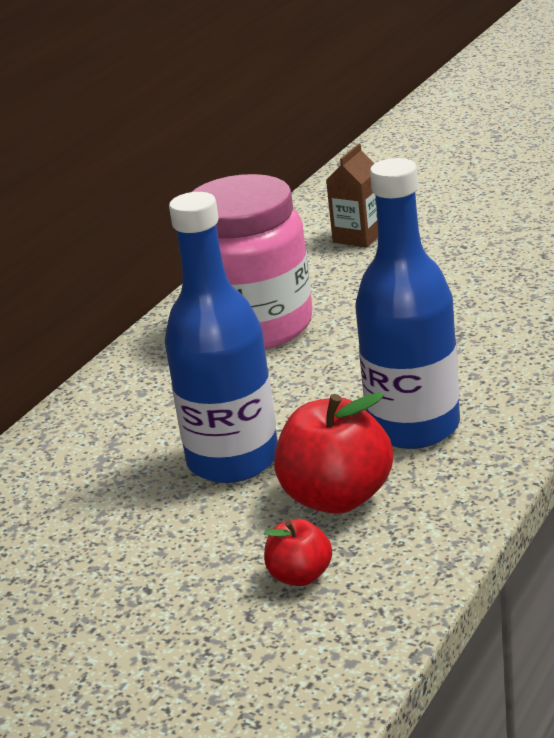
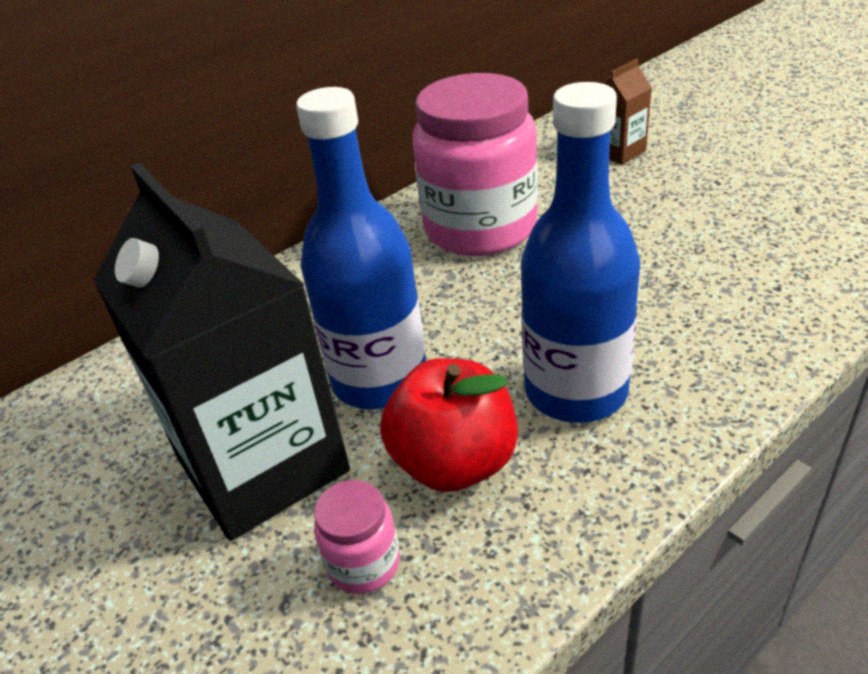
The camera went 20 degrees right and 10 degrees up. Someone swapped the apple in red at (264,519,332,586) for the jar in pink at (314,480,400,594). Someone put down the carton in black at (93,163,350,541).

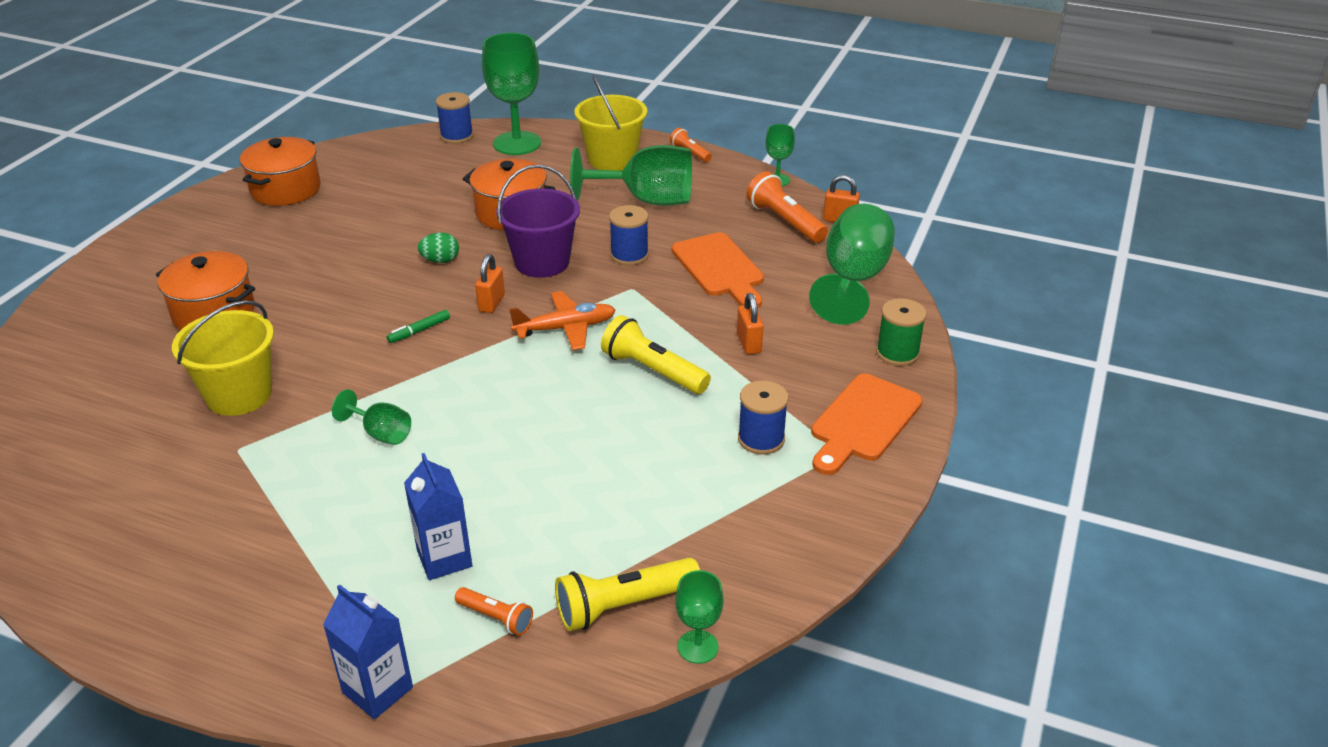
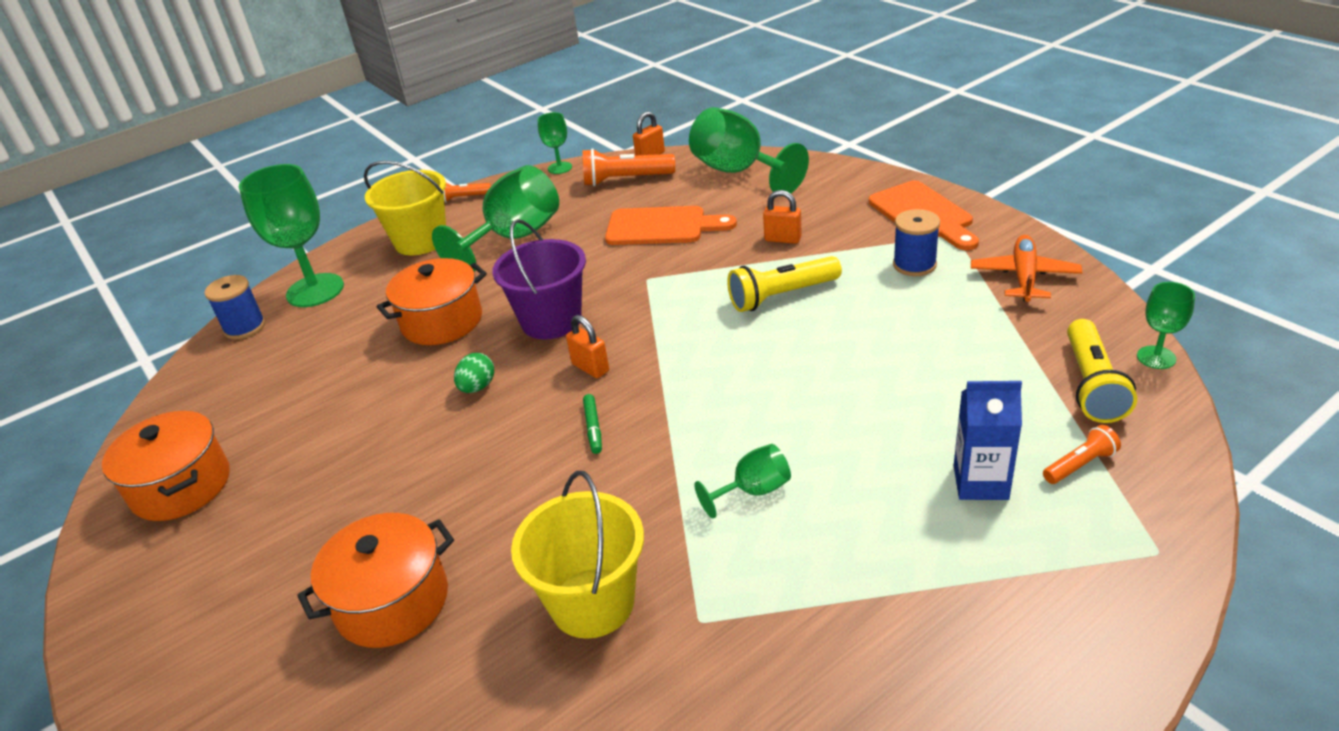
The camera went 55 degrees left and 0 degrees up. Someone took away the carton in blue at (323,584,413,719). Someone carried the plane in orange from (509,291,616,350) to (971,235,1082,302). Someone took away the spool in blue at (609,205,649,265). Someone took away the spool in green at (876,298,927,366).

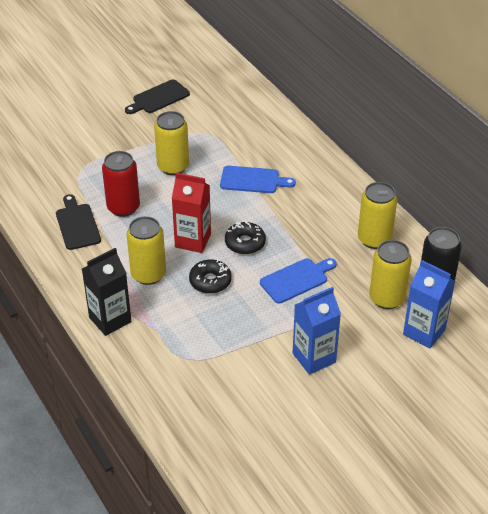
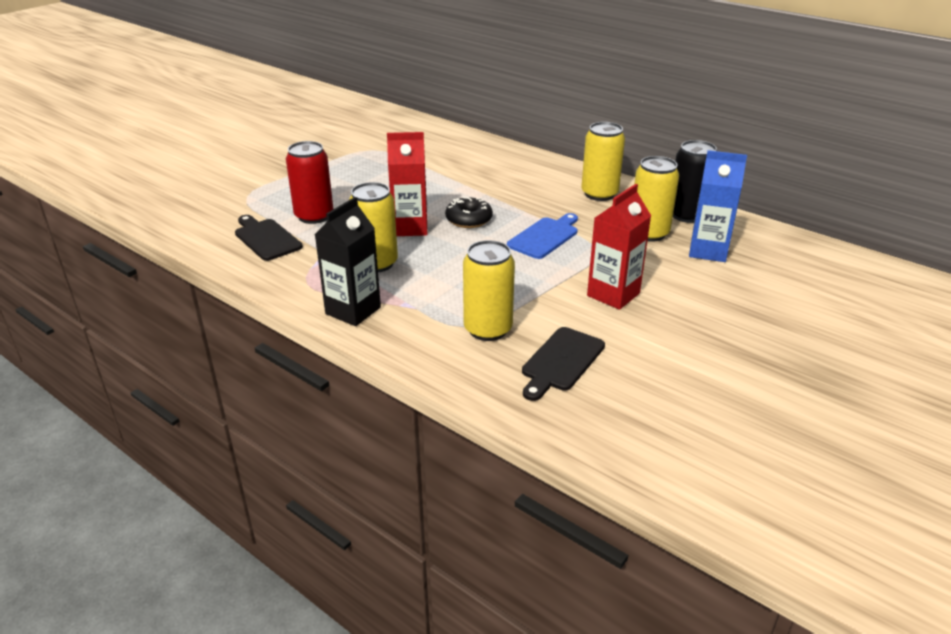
The camera went 20 degrees left and 10 degrees down. Someone carried the cutting board in black from (125,79,190,114) to (522,327,605,401). Someone carried the can in yellow from (154,111,189,175) to (463,240,515,341). Someone took away the donut in black at (189,259,232,294). Someone took away the cutting board in blue at (220,166,296,193). Someone repainted the carton in blue at (293,287,341,375), which became the carton in red at (587,184,651,310).

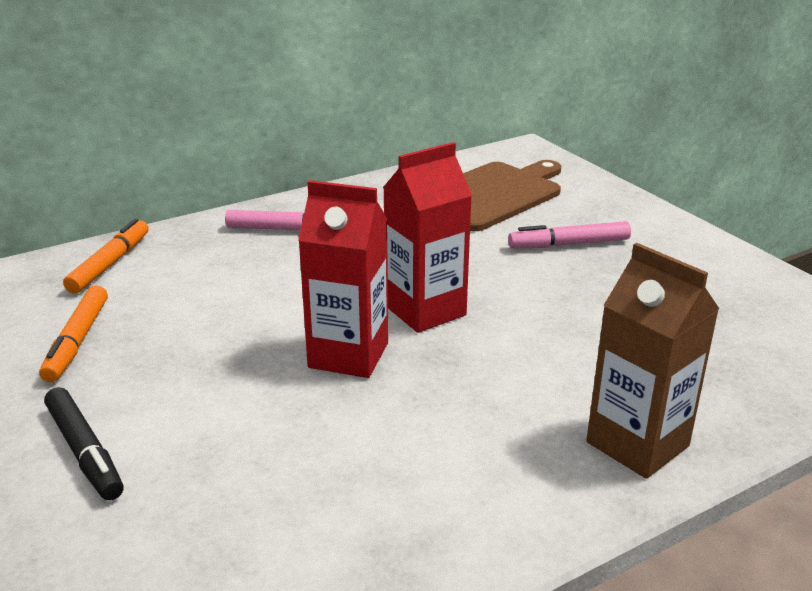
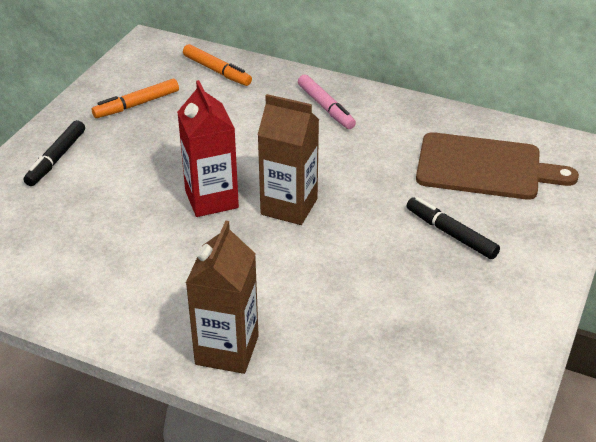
The camera went 55 degrees right and 10 degrees up. Someone rotated the marker in orange at (63,219,149,294) by 60 degrees clockwise. Someone repainted the carton in red at (383,142,472,333), which became the carton in brown at (258,94,319,225). Someone repainted the marker in pink at (508,221,631,248), which became the marker in black at (406,197,500,259).

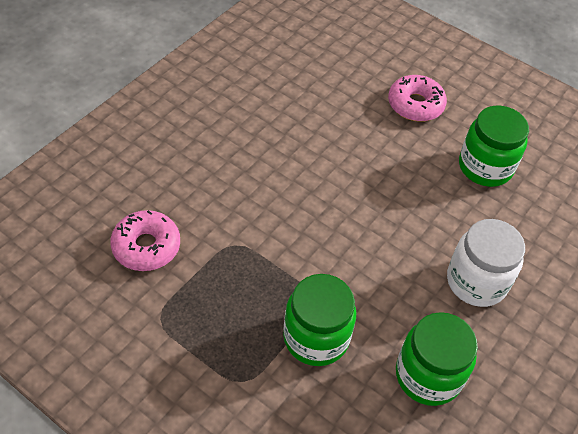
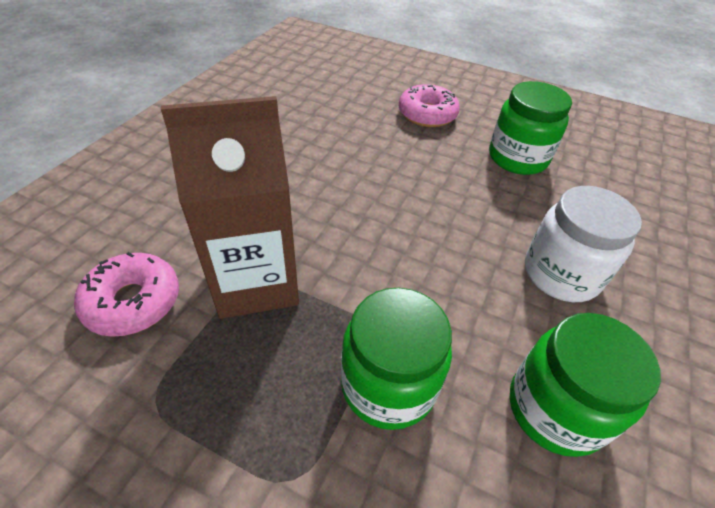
The camera went 10 degrees left and 5 degrees down. Someone put down the carton in brown at (161,96,299,319).

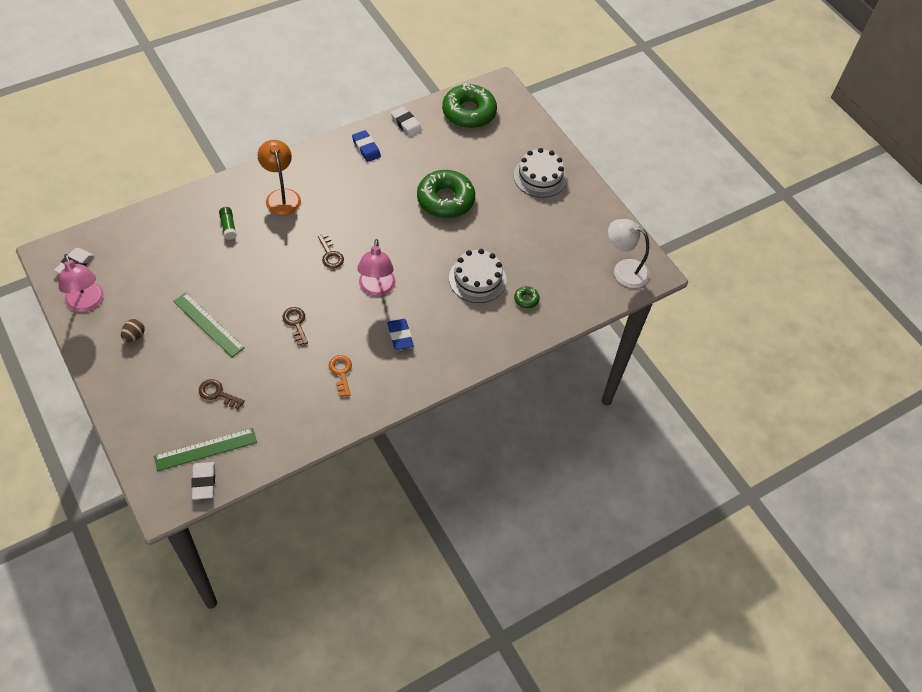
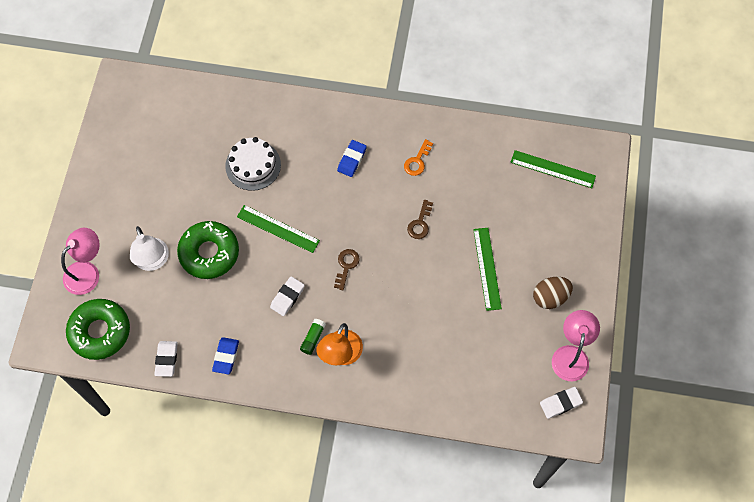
The camera went 135 degrees left and 10 degrees up. Someone scaled the egg in brown at (121,319,145,342) by 1.58. Someone carried the eraser in white from (191,462,215,500) to (270,276,305,316). Someone took away the key in brown at (199,379,245,409). Someone carried the glue stick in green from (219,207,237,240) to (300,319,326,355). Someone carried the lamp in pink from (357,239,396,297) to (61,228,100,295). Someone took away the cake in white at (513,148,567,198). Someone took away the donut in green at (514,286,540,308). Someone carried the lamp in white from (608,219,649,288) to (130,226,169,271). Someone put down the ruler in green at (237,205,320,253).

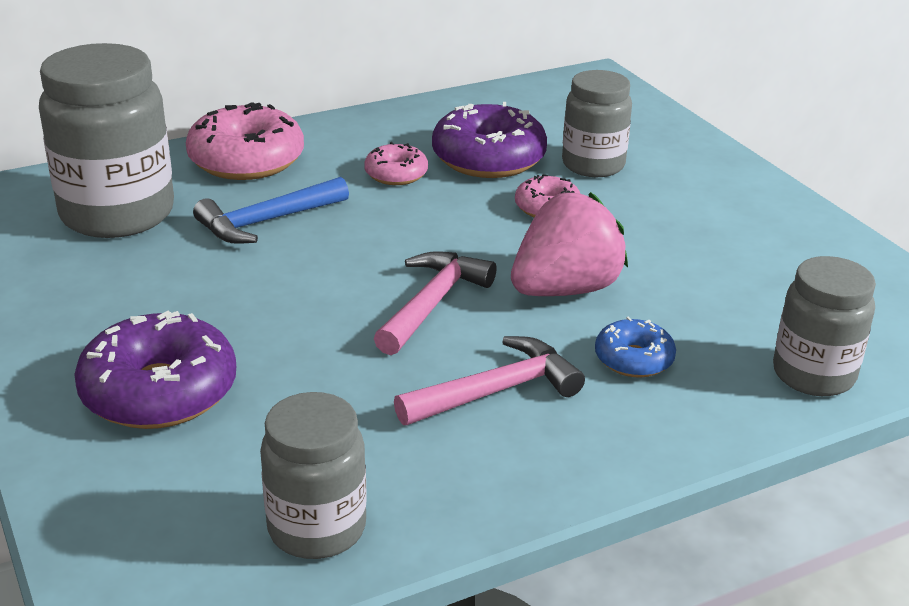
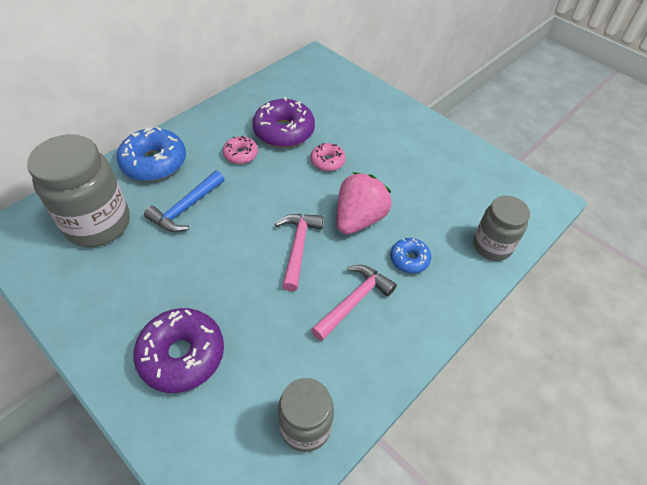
The camera went 20 degrees left and 20 degrees up. Someone repainted the donut in pink at (186,102,304,180), which became the donut in blue at (117,127,186,181). Someone took away the jar in grey at (562,70,632,177).

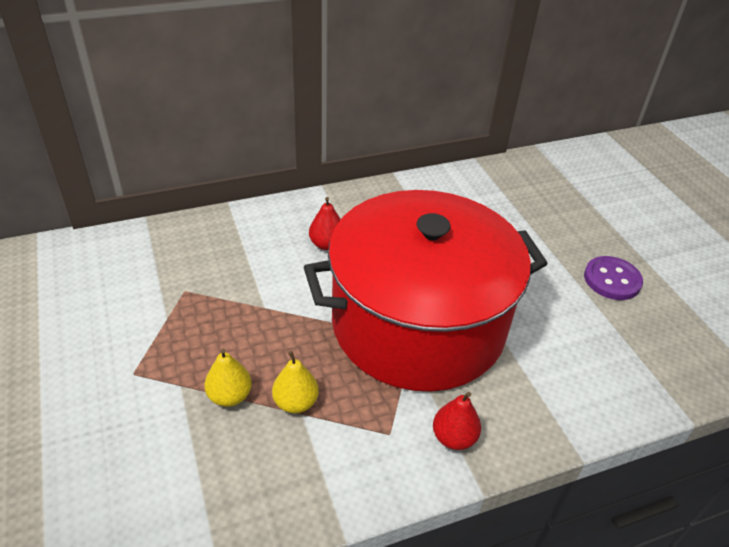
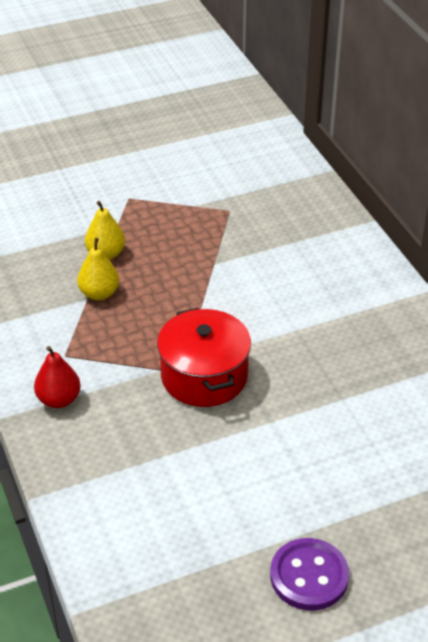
The camera went 90 degrees right and 0 degrees up. Someone scaled the pot in red at (304,190,548,392) by 0.45. Someone took away the pear in red at (309,197,341,250).

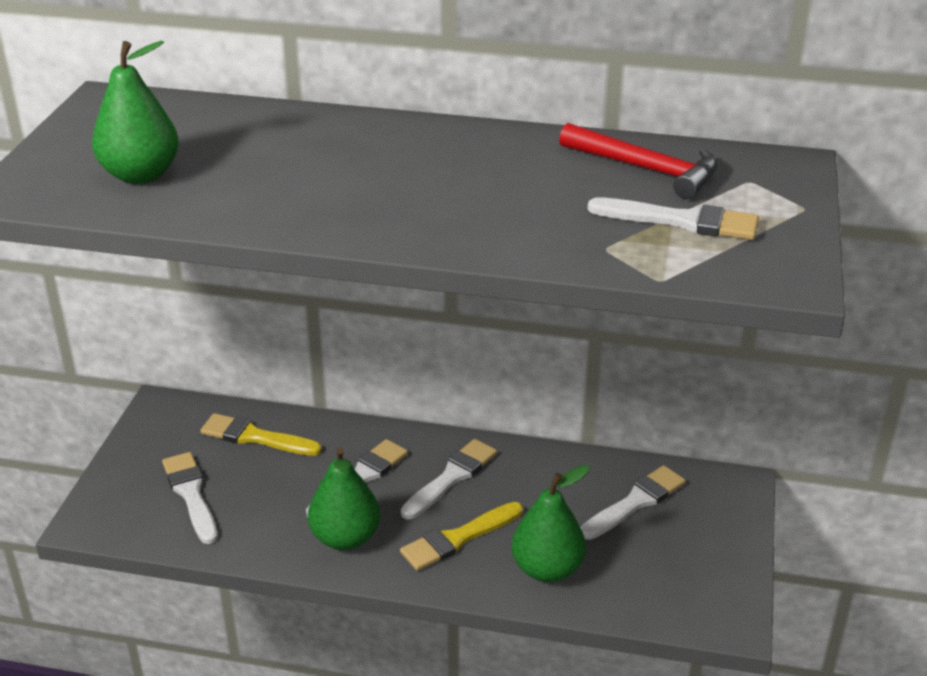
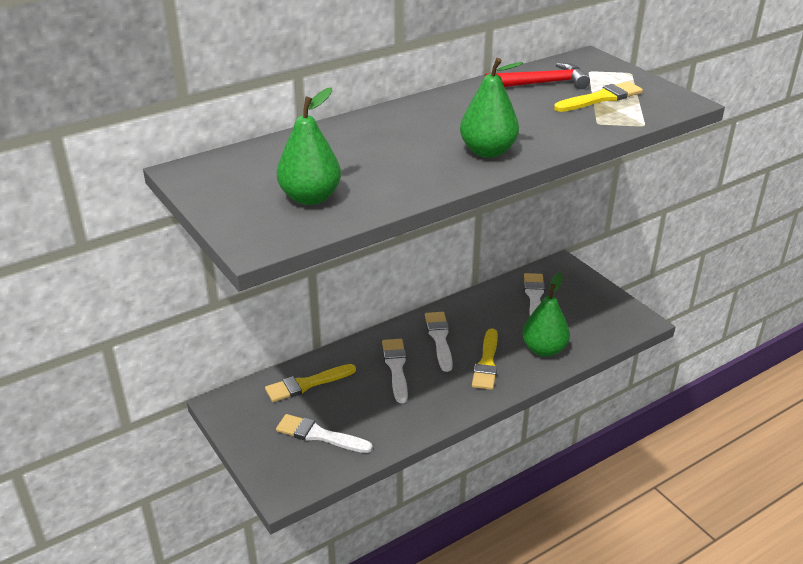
The camera went 45 degrees left and 0 degrees up. Someone carried the pear in green from (308,447,380,550) to (460,58,523,158). Someone repainted the brush in white at (587,197,759,240), which became the brush in yellow at (554,81,643,112).

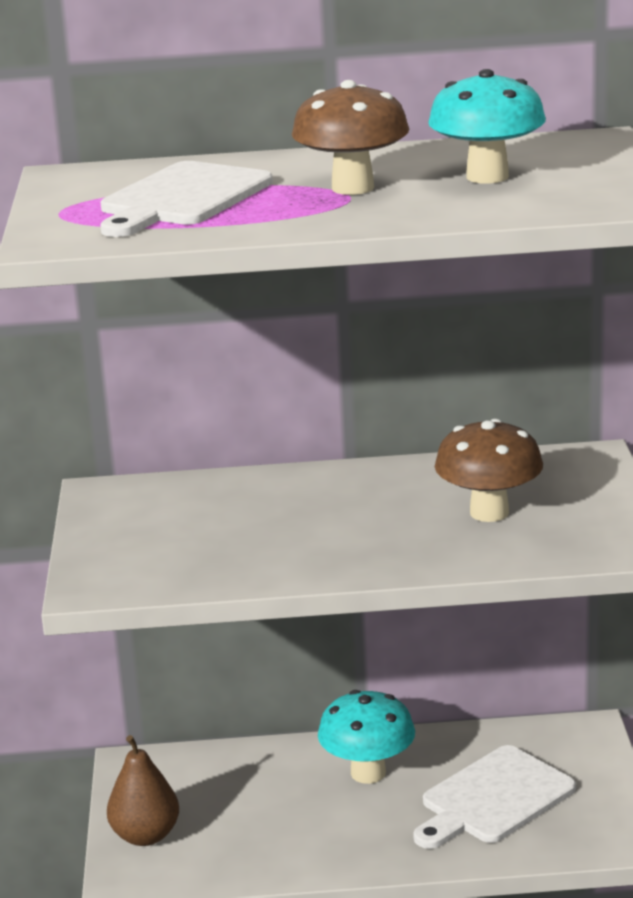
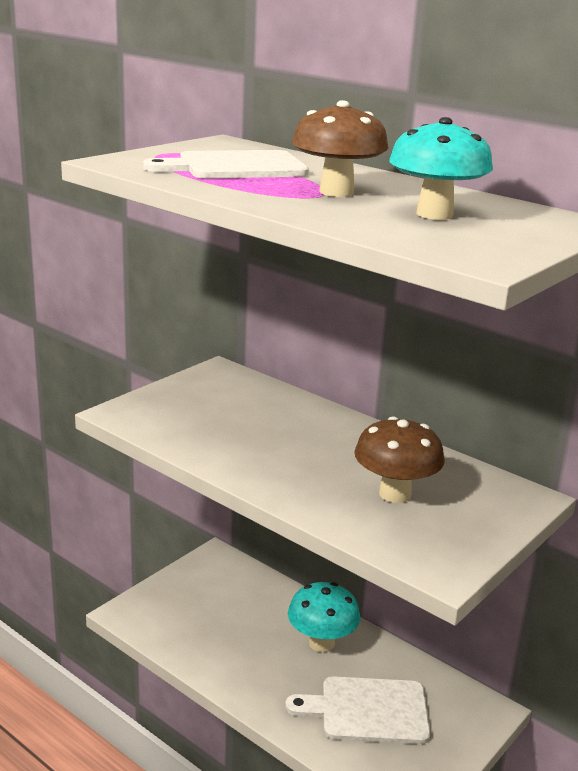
The camera went 40 degrees right and 0 degrees up. Someone took away the pear in brown at (107,735,179,846).

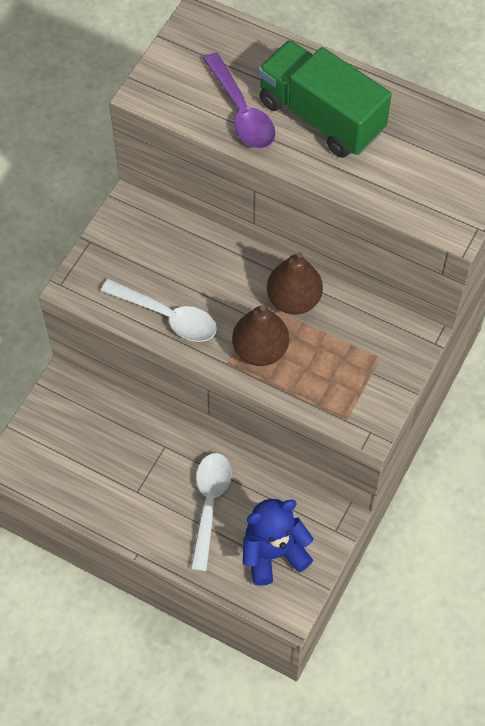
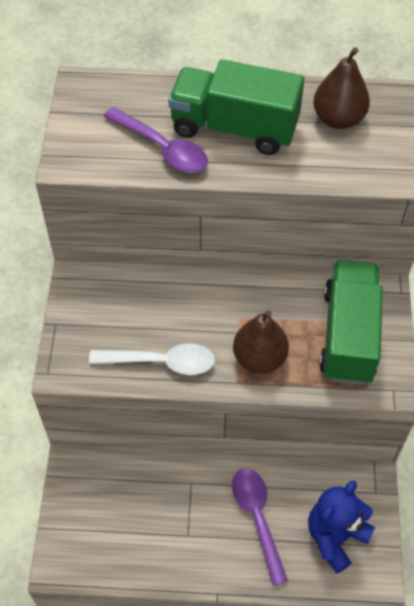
The camera went 25 degrees left and 5 degrees down. Someone repainted the spoon in white at (191,453,231,571), which became the spoon in purple at (232,468,288,586). Someone carried the pear in brown from (267,252,323,315) to (313,47,370,129). Someone put down the truck in green at (319,260,383,385).

